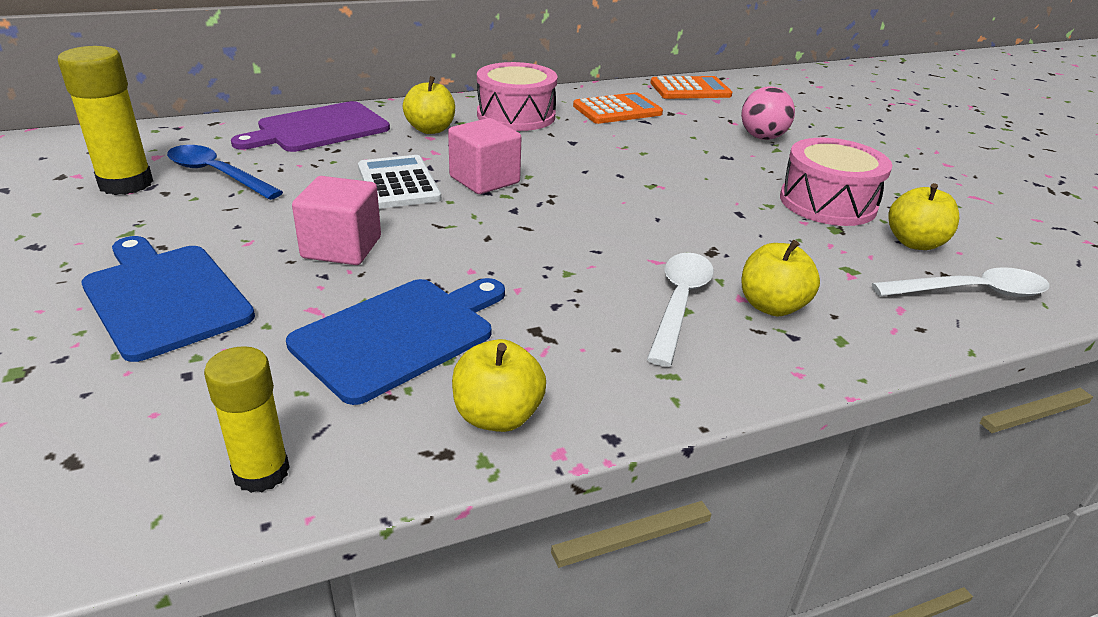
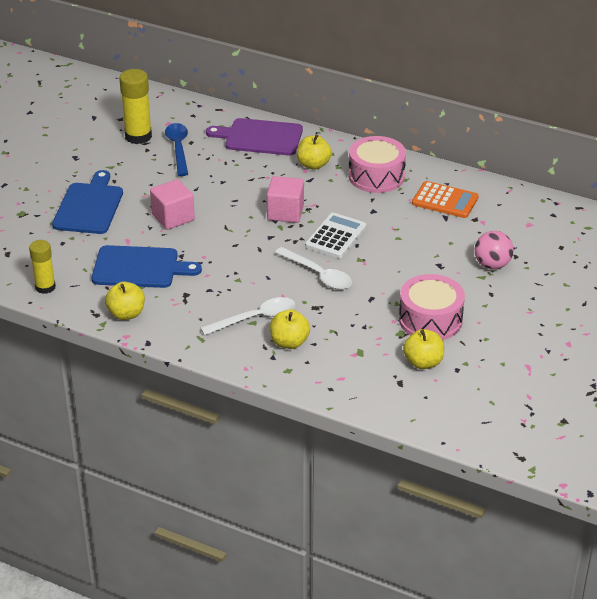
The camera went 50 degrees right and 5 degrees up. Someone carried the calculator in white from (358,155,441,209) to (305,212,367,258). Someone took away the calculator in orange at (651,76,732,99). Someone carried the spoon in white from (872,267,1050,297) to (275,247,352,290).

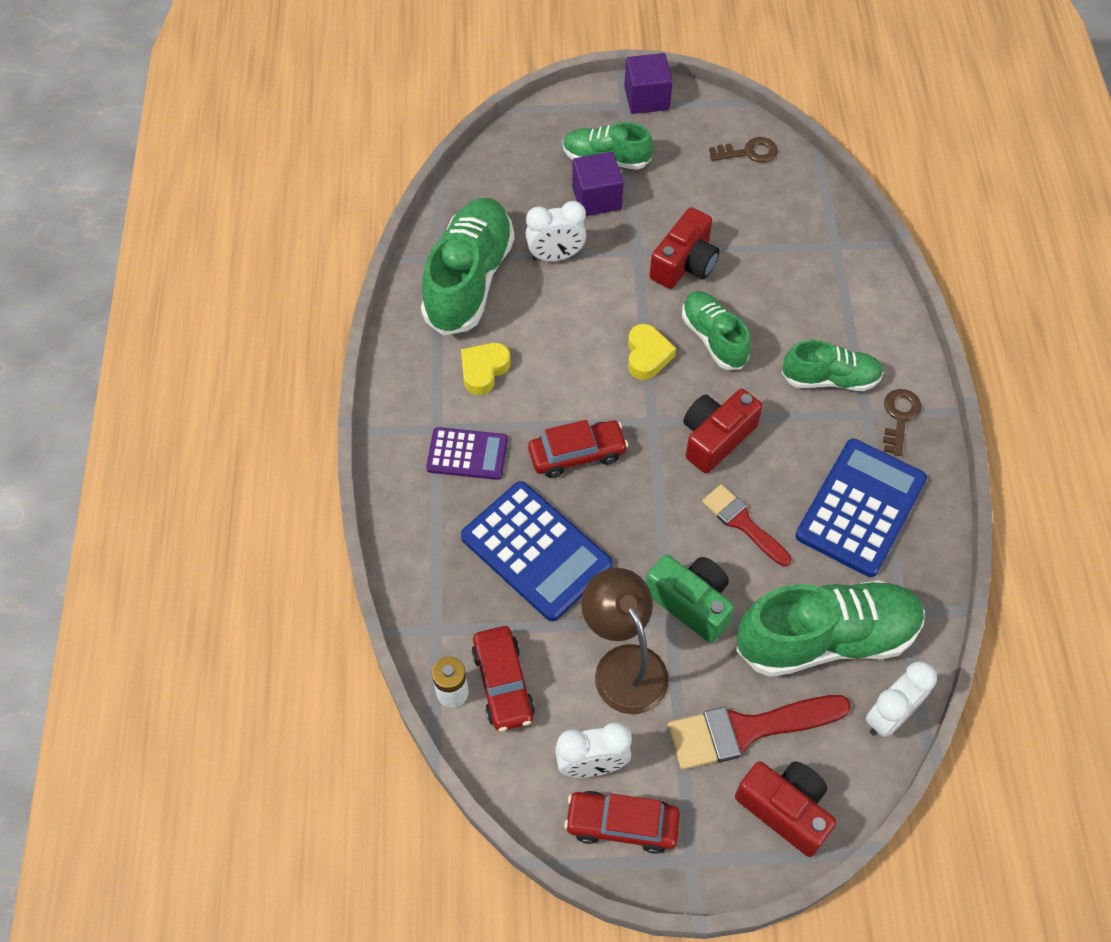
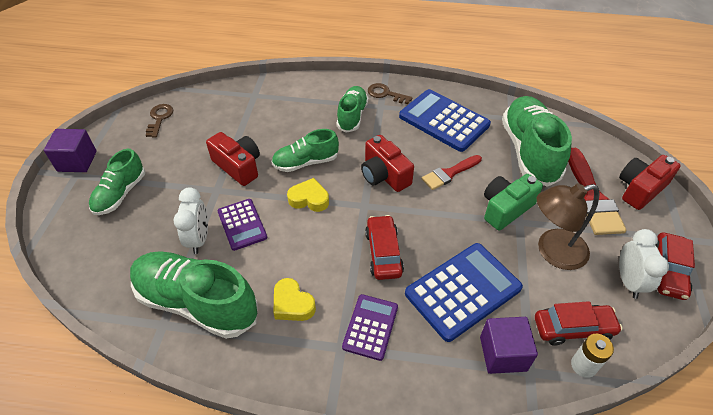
The camera went 80 degrees left and 10 degrees down. Someone carried the cube in purple from (572,152,624,216) to (480,317,538,374). Someone took away the clock in white at (866,661,937,737). Someone put down the calculator in purple at (217,199,267,251).

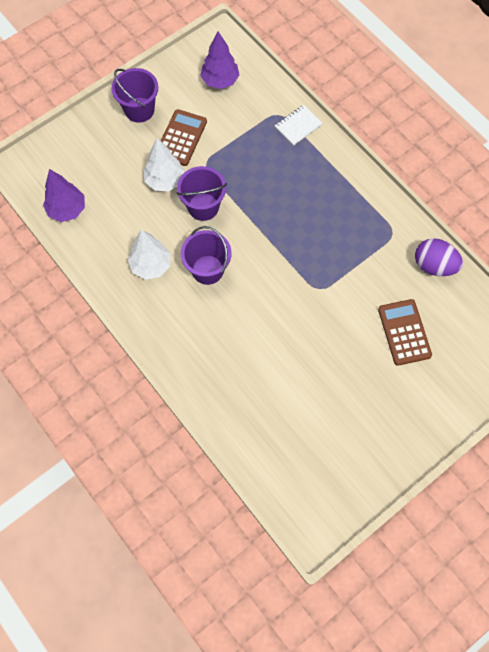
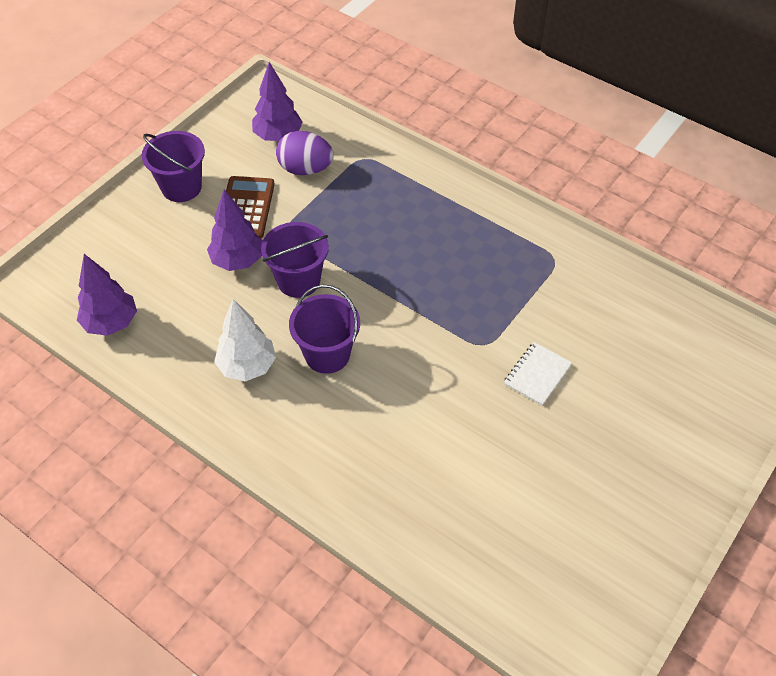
The camera went 15 degrees left and 15 degrees down. Someone repainted the tree in white at (143,138,185,191), which became the tree in purple at (207,189,263,271). Someone carried the notebook in white from (275,105,323,146) to (504,342,572,406). Someone took away the calculator in brown at (378,299,432,366). Someone carried the egg in purple from (415,238,463,276) to (276,131,334,175).

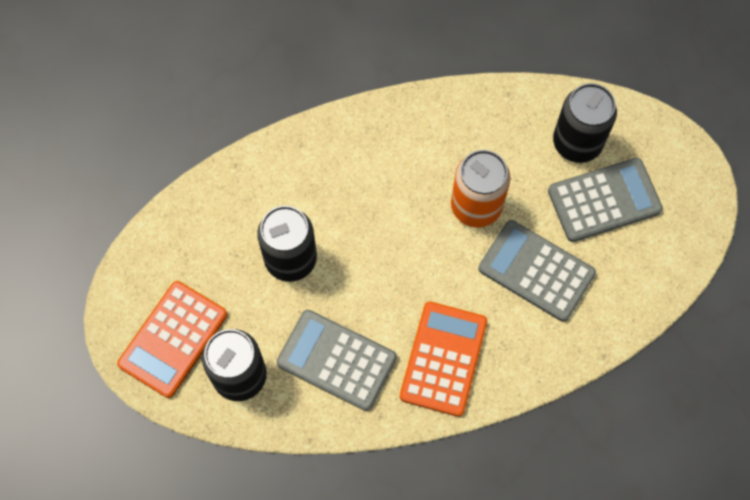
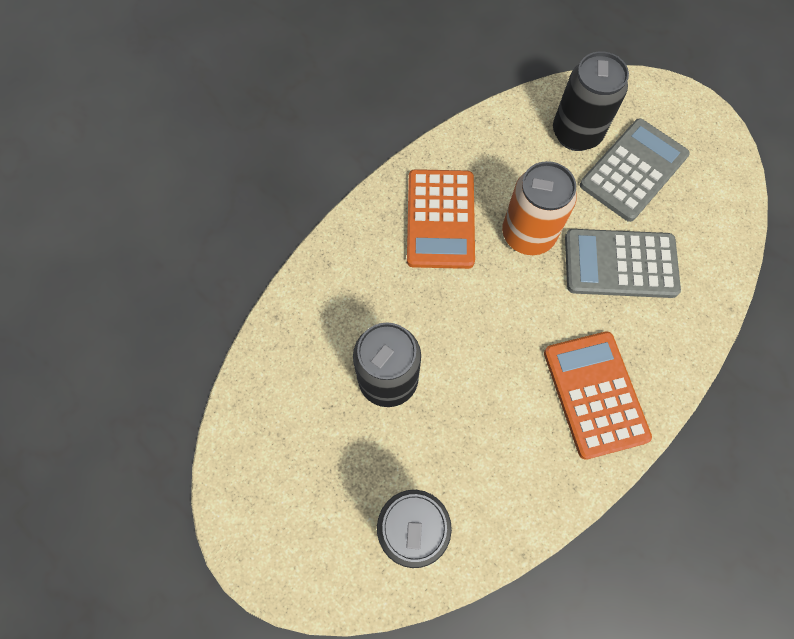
The camera went 30 degrees left and 0 degrees up. Someone carried the calculator in orange from (117,281,227,398) to (407,169,475,269). Someone took away the calculator in grey at (277,310,397,411).

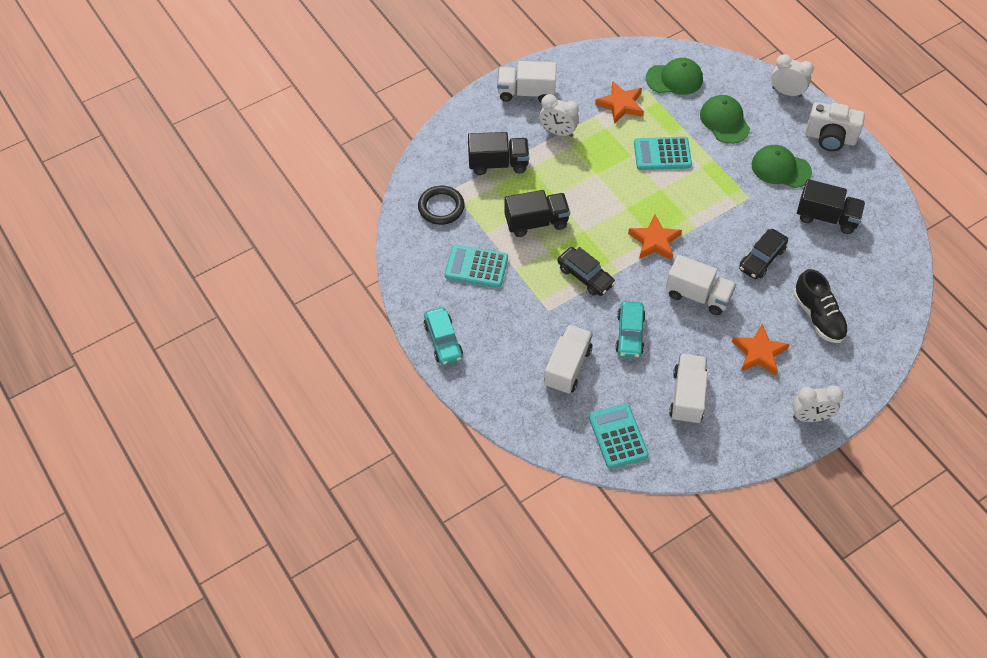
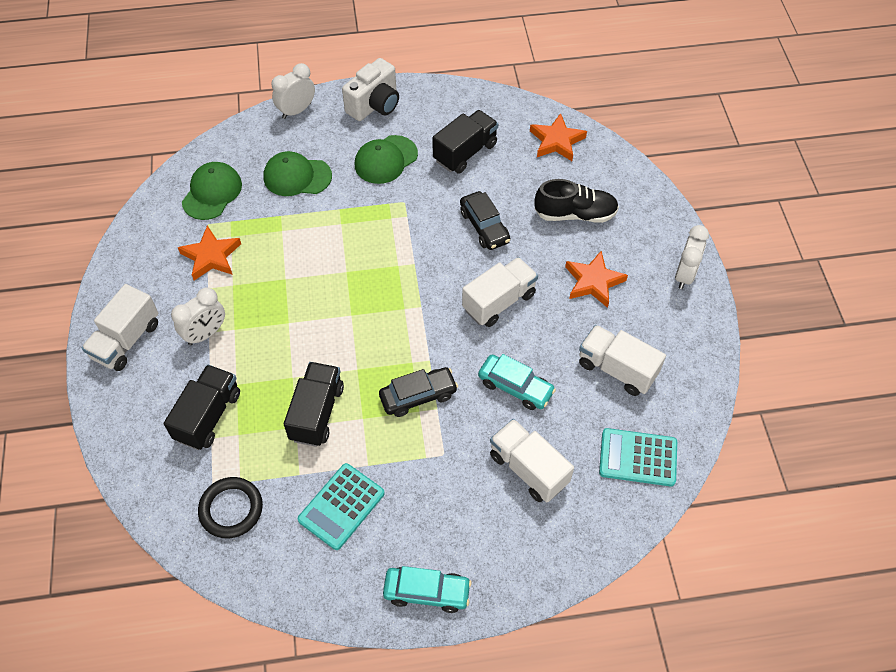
The camera went 65 degrees left and 0 degrees up. Someone carried the star in orange from (628,214,682,260) to (530,113,587,161). Someone took away the calculator in turquoise at (634,137,692,170).

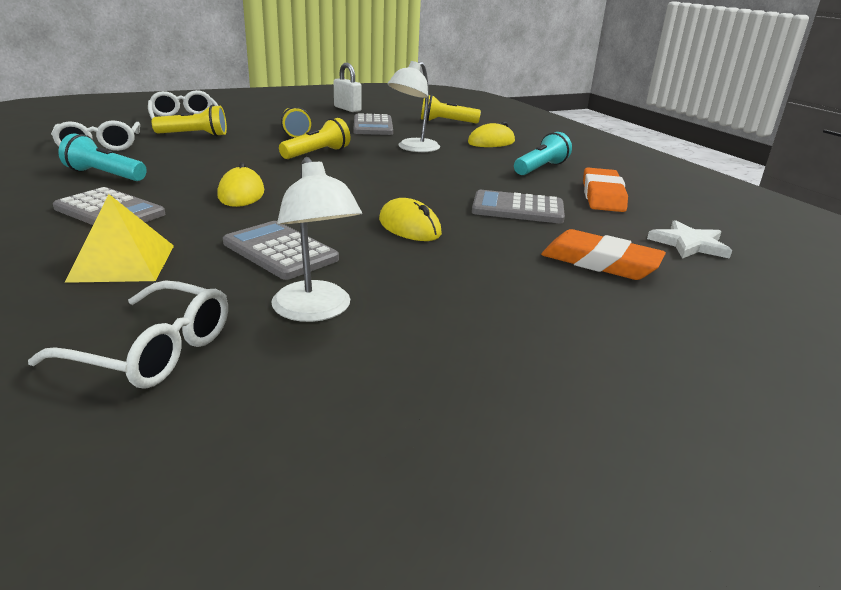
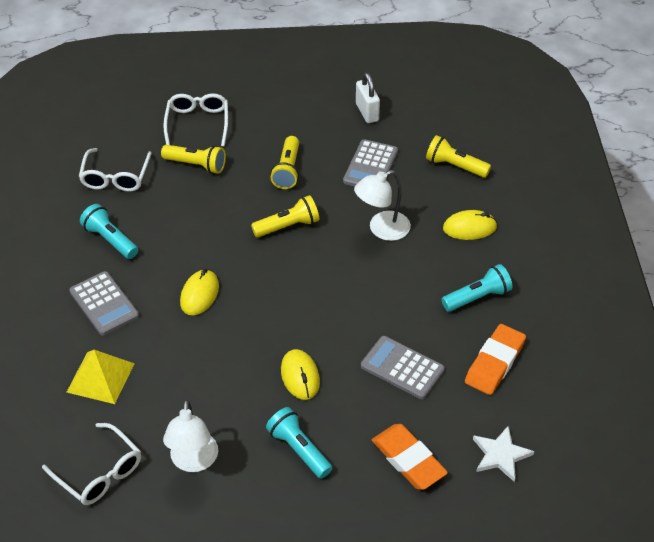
The camera went 25 degrees right and 20 degrees up. Someone took away the calculator in grey at (223,221,339,280). Someone put down the flashlight in turquoise at (266,407,332,479).

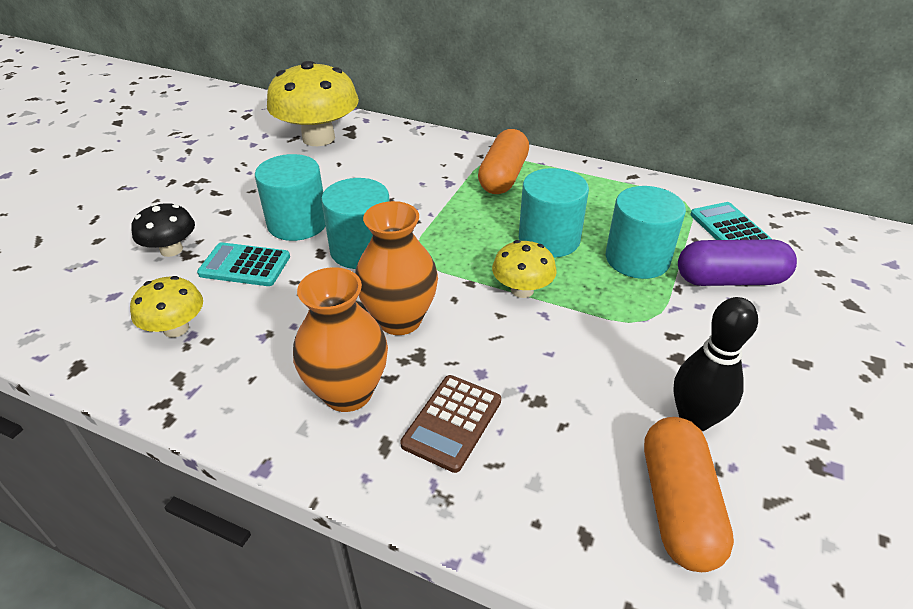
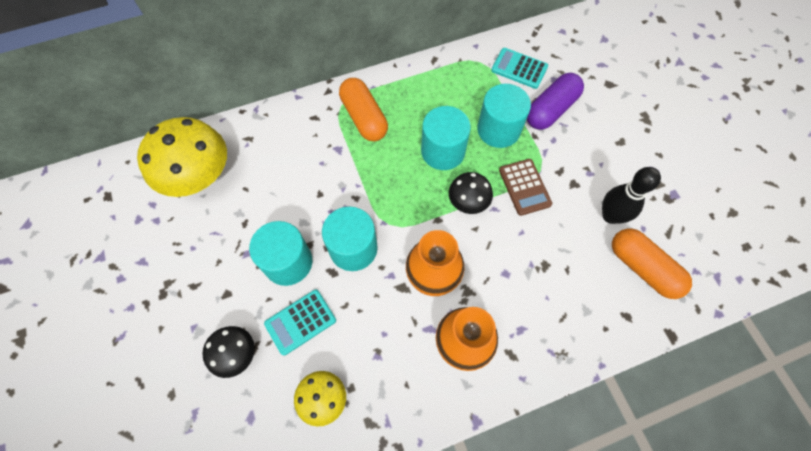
The camera went 45 degrees left and 25 degrees up. Someone carried the calculator in brown from (400,375,501,473) to (499,159,552,216). Someone repainted the mushroom in yellow at (492,240,557,298), which became the mushroom in black at (449,172,493,214).

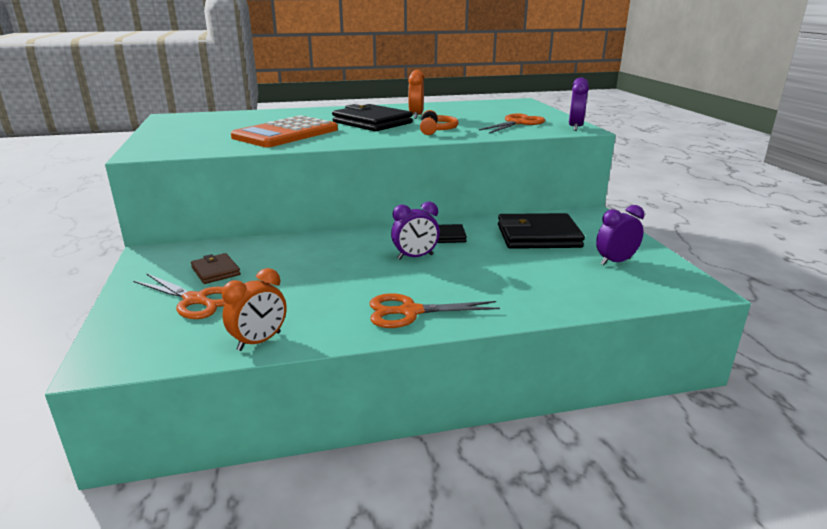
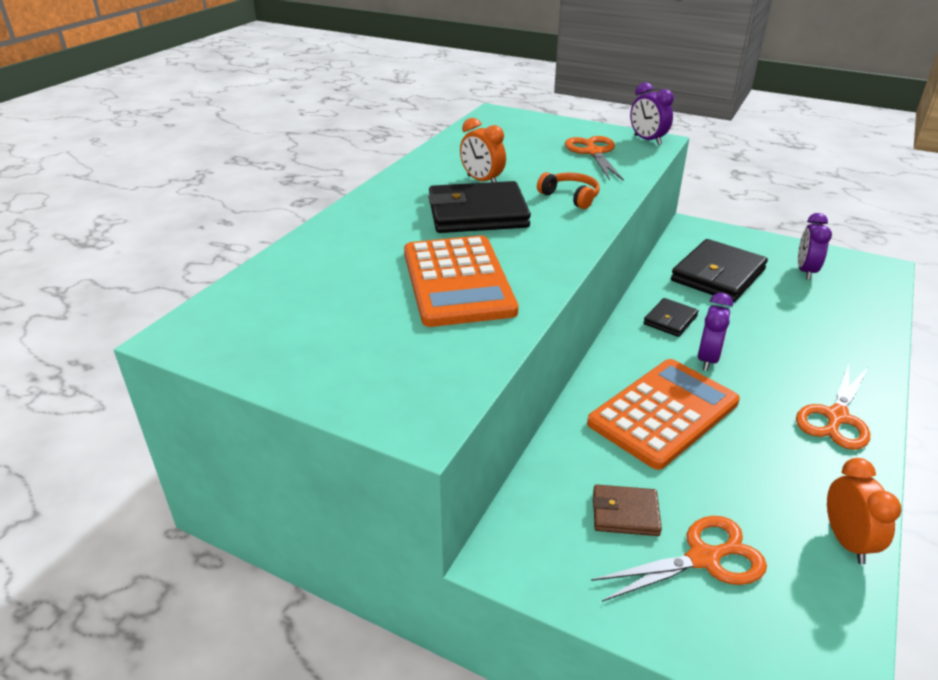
The camera went 50 degrees left and 10 degrees up. Someone put down the calculator in orange at (587,359,740,470).

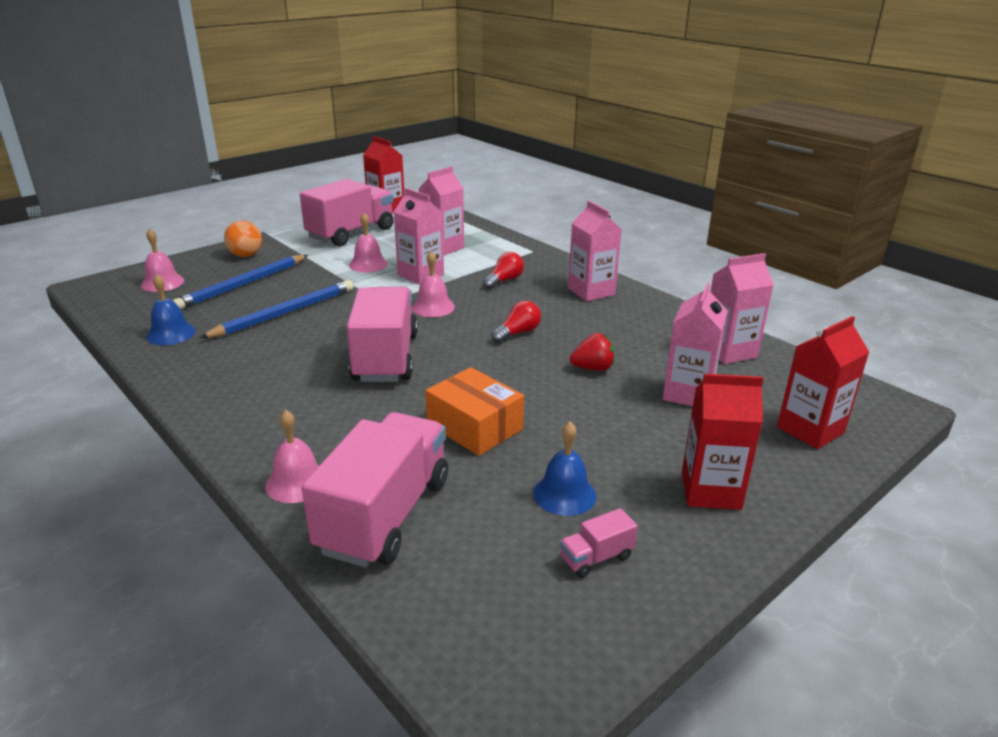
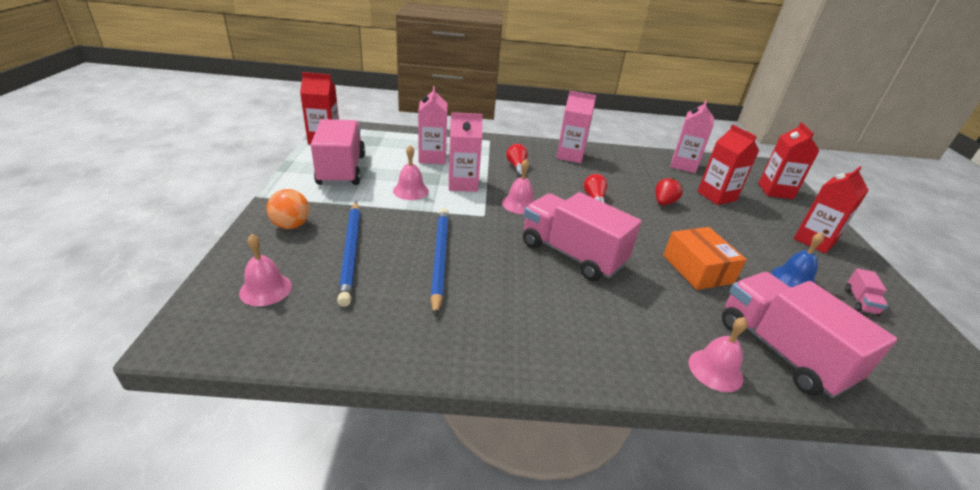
The camera went 50 degrees left and 5 degrees up. Someone took away the bell in blue at (146,274,196,345). Someone rotated the box in orange at (425,367,524,456) by 75 degrees clockwise. Someone repainted the carton in pink at (663,282,728,406), which became the carton in red at (697,125,759,205).

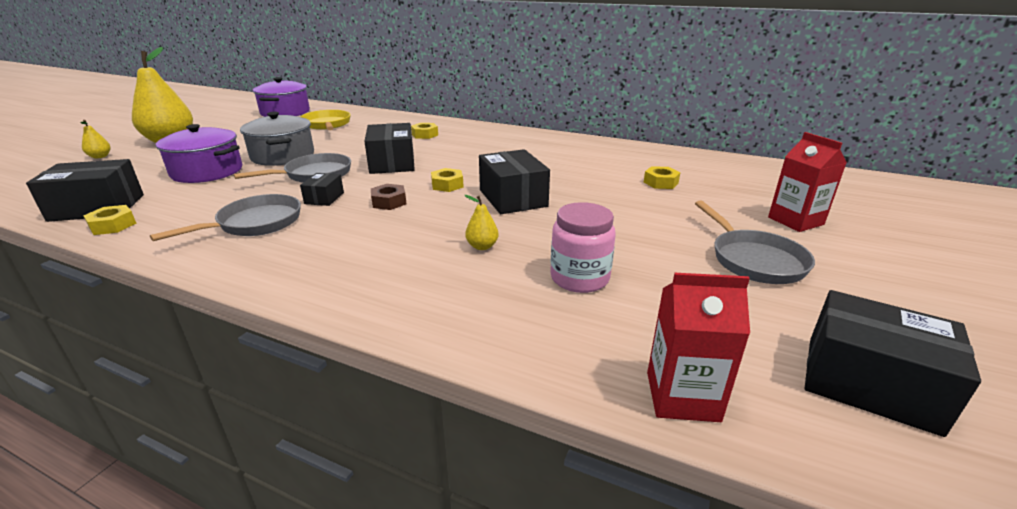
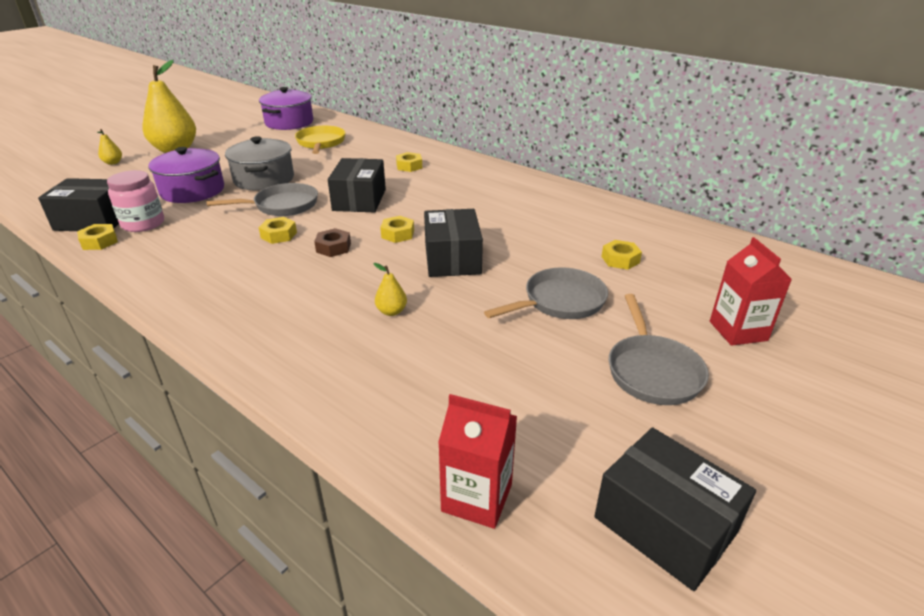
The camera went 15 degrees right and 5 degrees up. Someone carried the pan in grey from (150,194,301,241) to (484,267,608,319). Someone swapped the box in black at (300,173,344,206) for the nut in yellow at (259,217,297,244). Someone carried the jar in pink from (550,202,616,293) to (107,170,164,232).

